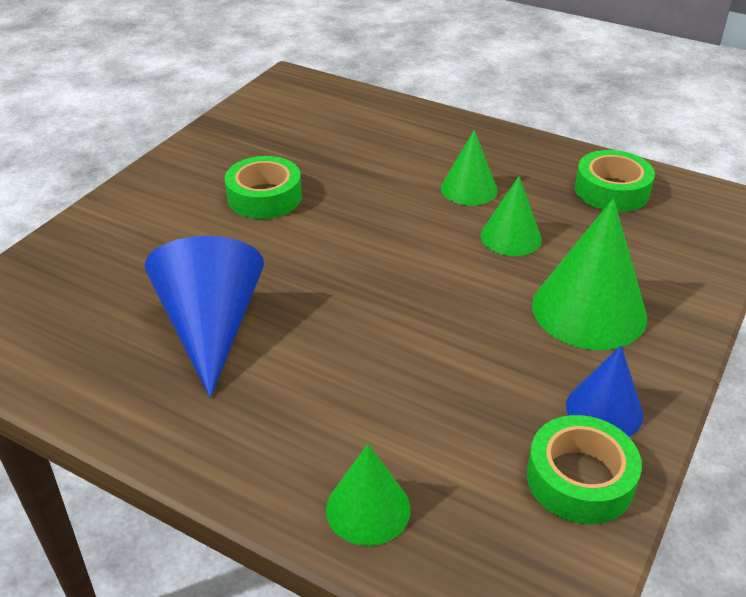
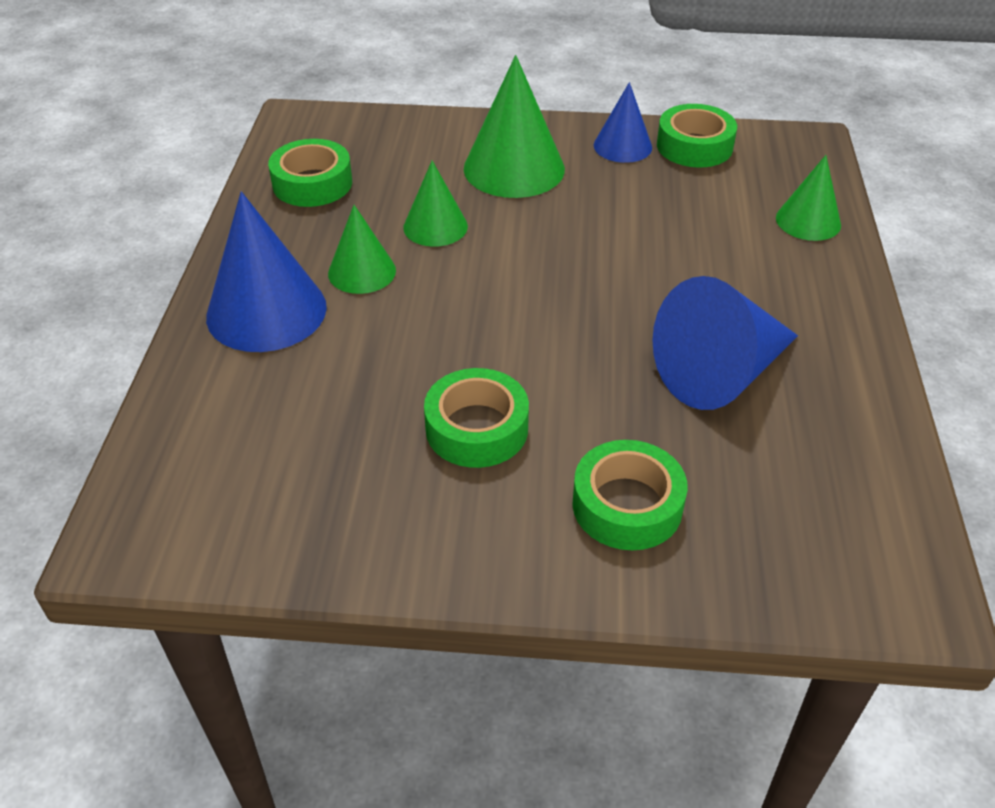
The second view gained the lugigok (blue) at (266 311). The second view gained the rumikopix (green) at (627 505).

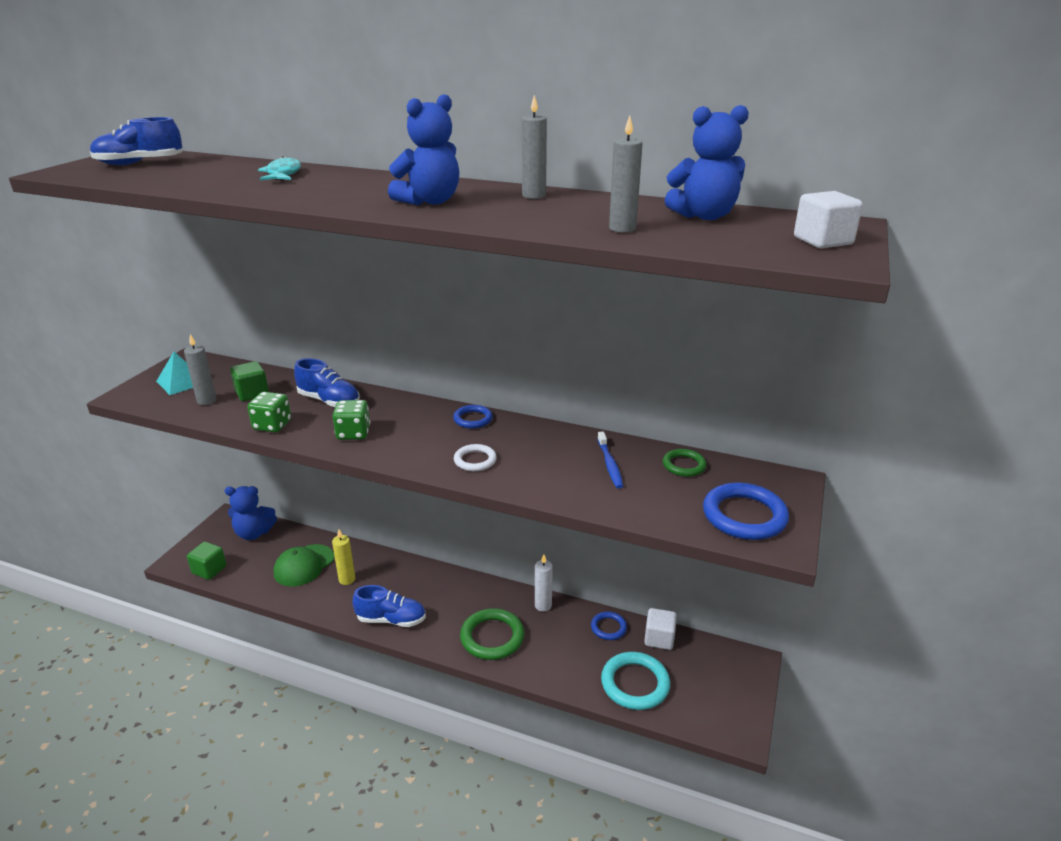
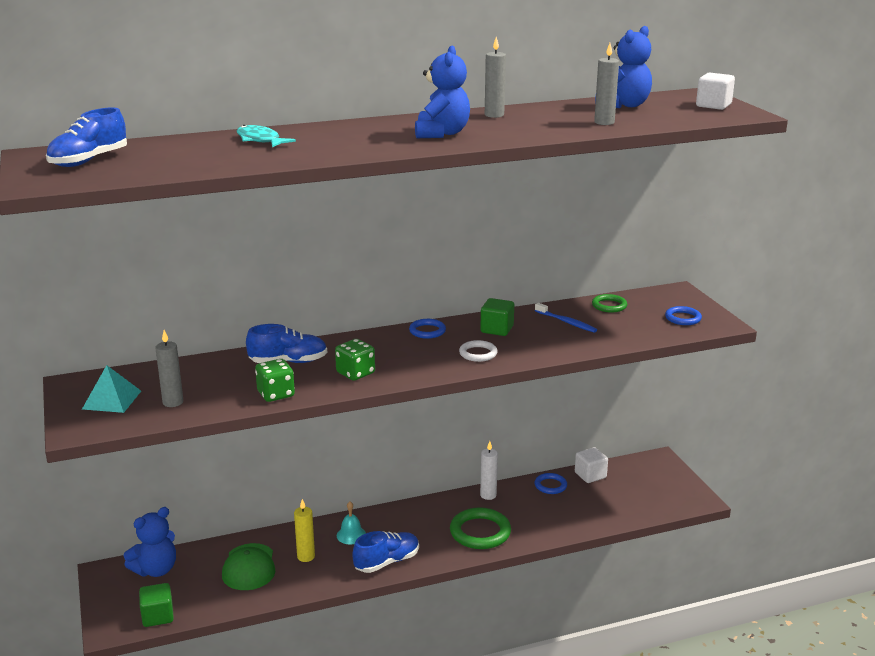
The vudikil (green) ended up elsewhere, having gone from (252 393) to (497 329). The size of the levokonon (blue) at (744 516) changed by a factor of 0.57. The second view lost the levokonon (turquoise) at (635 684). The second view gained the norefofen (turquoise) at (351 535).

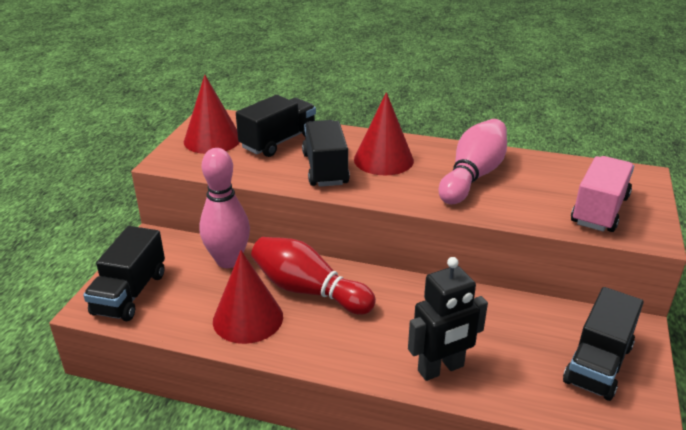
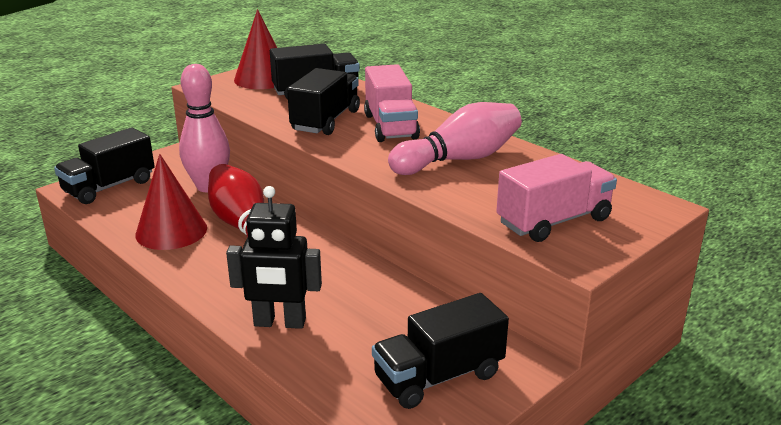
Where the lugigok (red) stood at (383 160), the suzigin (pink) came to stand at (390 126).

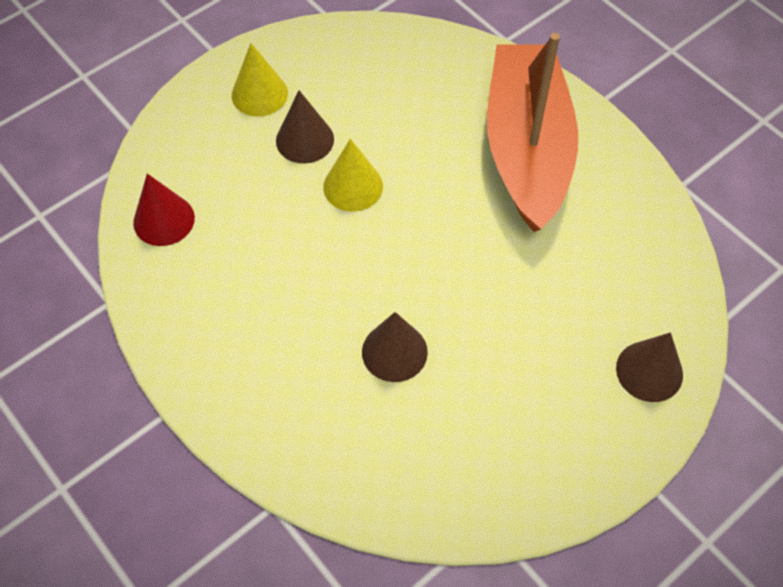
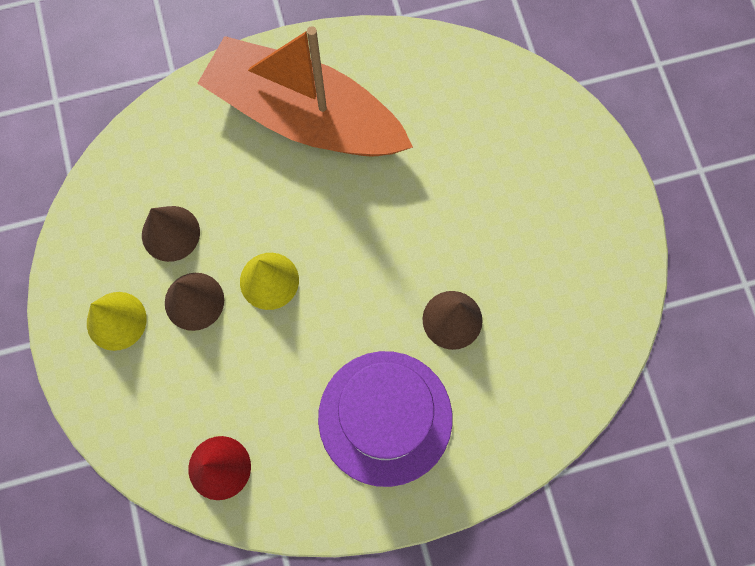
The lugigok (brown) ended up elsewhere, having gone from (649 371) to (170 233). The second view gained the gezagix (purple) at (385 417).

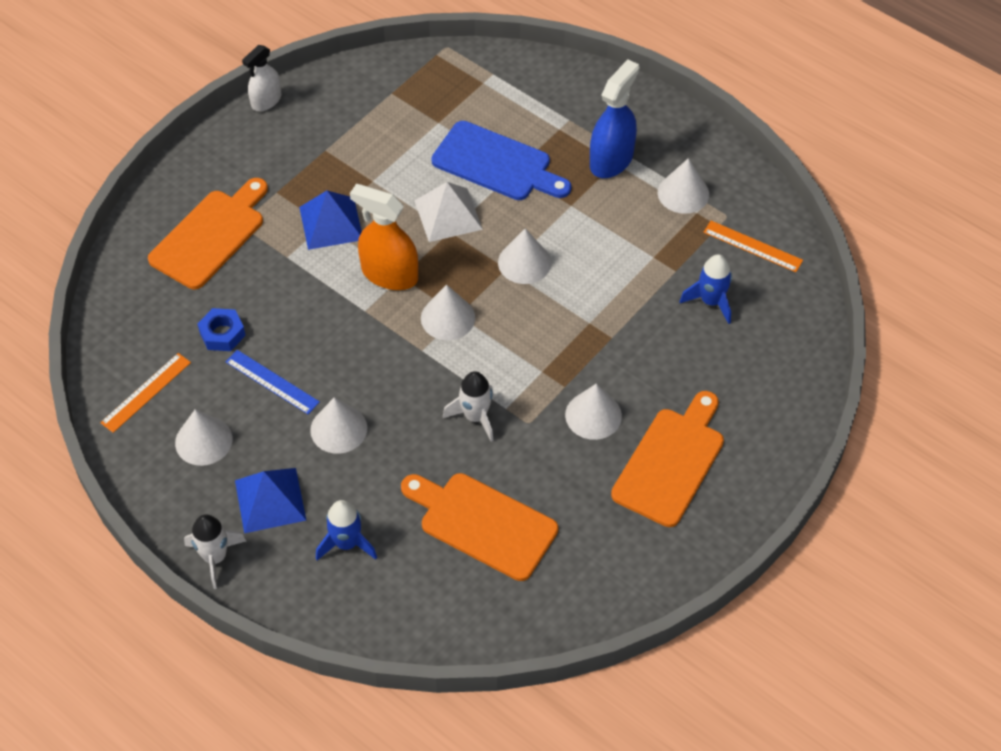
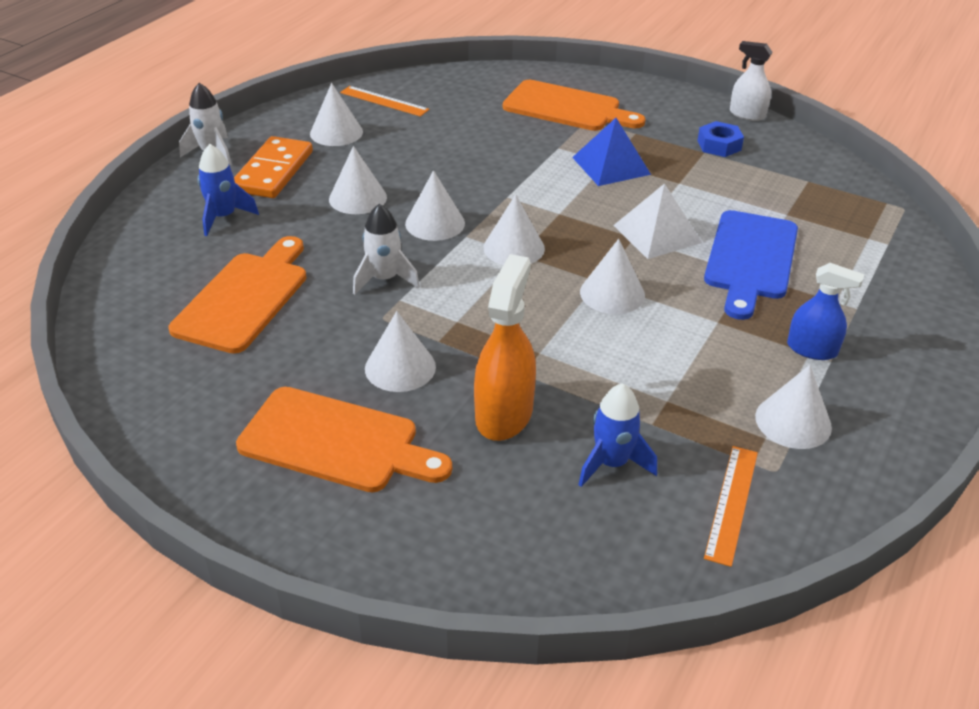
The size of the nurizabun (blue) at (611 160) changed by a factor of 0.64. The nurizabun (orange) ended up elsewhere, having gone from (389 274) to (504 414). The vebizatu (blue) ended up elsewhere, having gone from (222 334) to (719 145). The second view lost the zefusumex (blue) at (272 382). Where the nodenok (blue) stood at (270 500), the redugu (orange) came to stand at (273 171). The second view gained the lugigok (white) at (435 223).

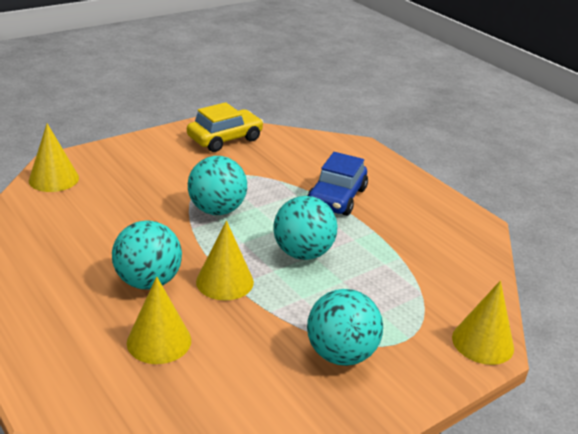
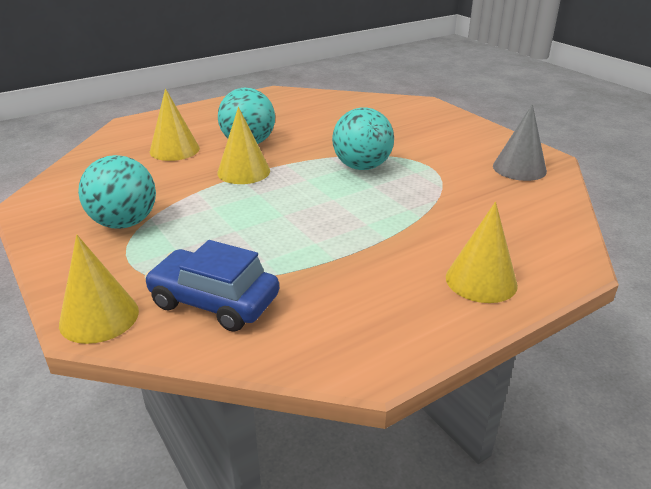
Where the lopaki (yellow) stood at (225 139), the lugigok (grey) came to stand at (519 168). The lugigok (yellow) ended up elsewhere, having gone from (54 179) to (481 280). The lopaki (blue) ended up elsewhere, having gone from (337 198) to (214 301). The second view lost the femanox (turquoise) at (302 253).

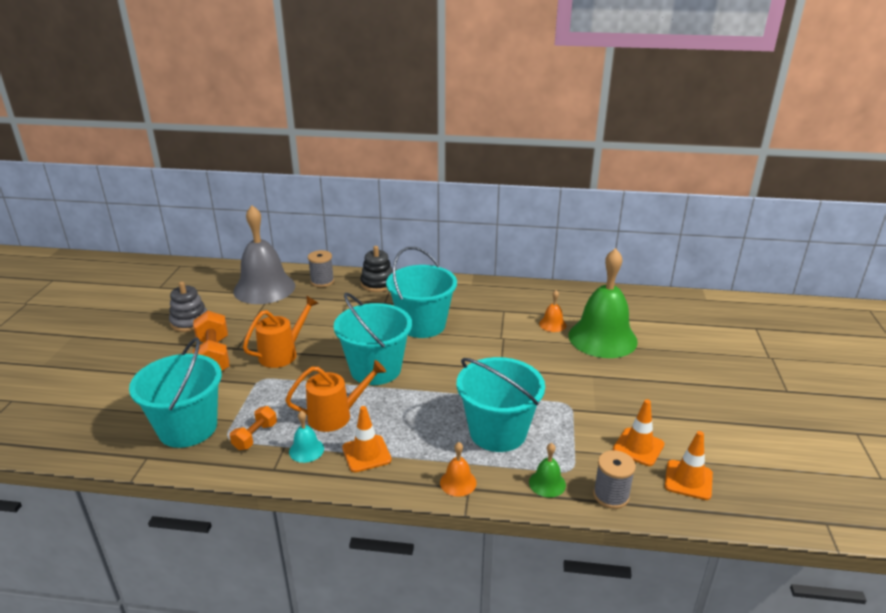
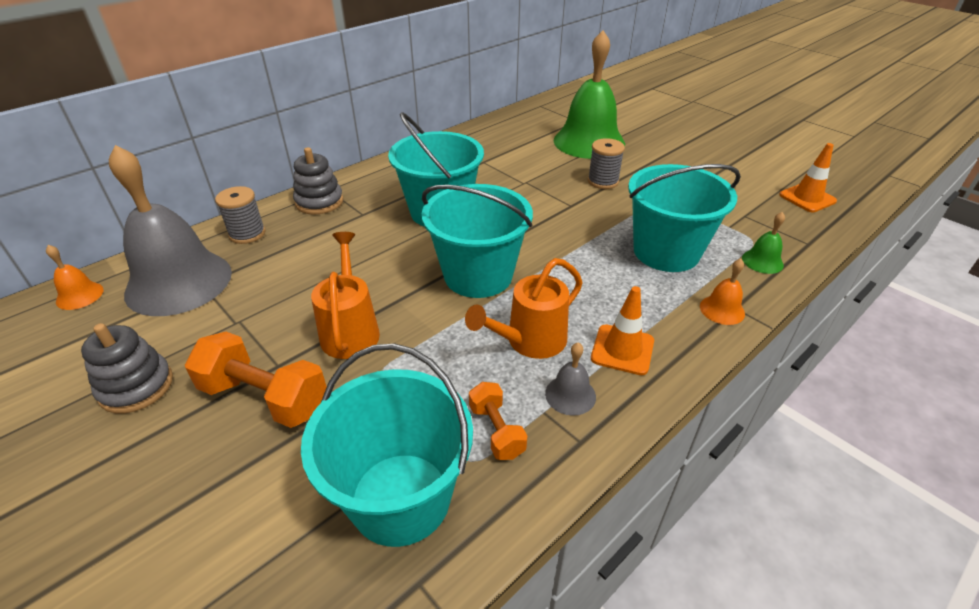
What was the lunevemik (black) at (377 283) turned into the lunevemik (grey) at (319 202). The norefofen (orange) ended up elsewhere, having gone from (552 324) to (79 295). The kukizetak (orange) at (336 415) ended up facing another way, 150 degrees counterclockwise from before. The second view lost the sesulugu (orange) at (638 447). What was the norefofen (turquoise) at (306 450) turned into the norefofen (grey) at (570 395). The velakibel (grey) ended up elsewhere, having gone from (611 495) to (603 181).

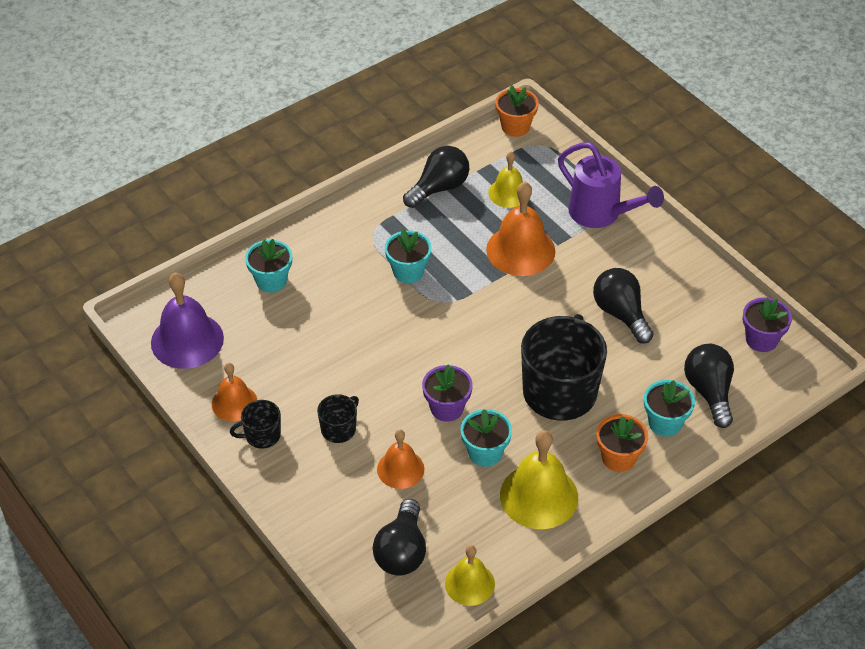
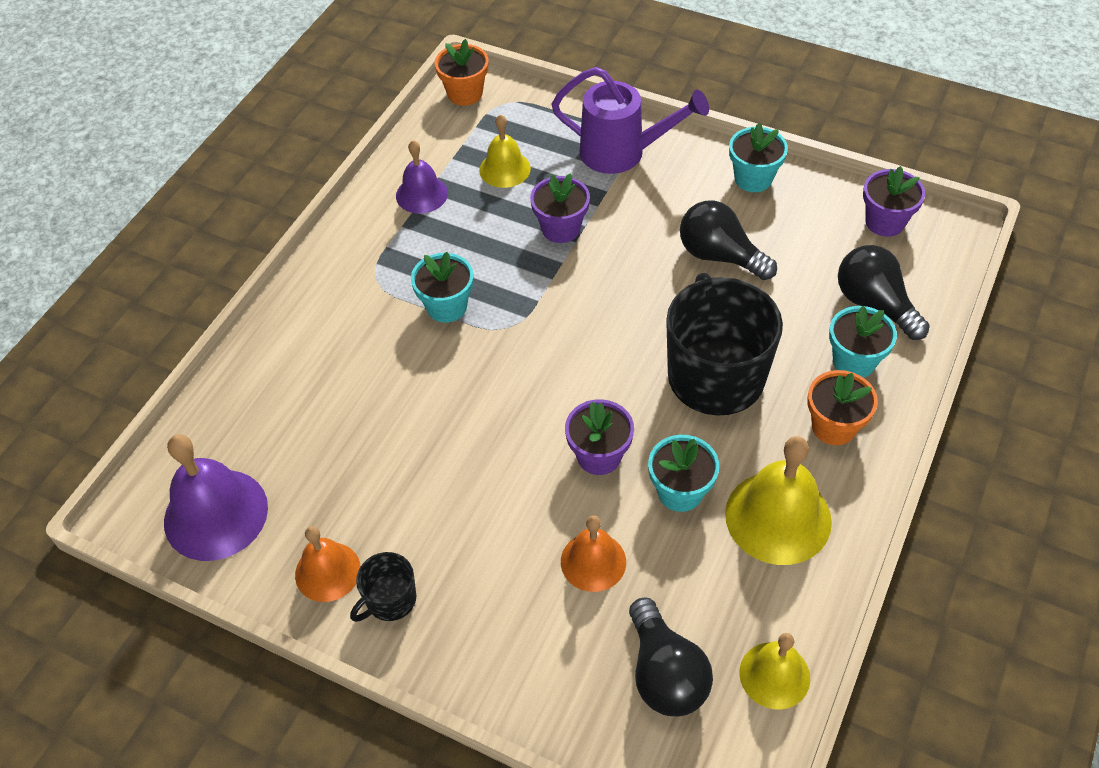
Where the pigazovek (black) stood at (439 188), the norefofen (purple) came to stand at (421 194). Where the norefofen (orange) stood at (520 250), the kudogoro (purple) came to stand at (561 228). The kudogoro (turquoise) ended up elsewhere, having gone from (271 281) to (753 178). The second view lost the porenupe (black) at (339 429).

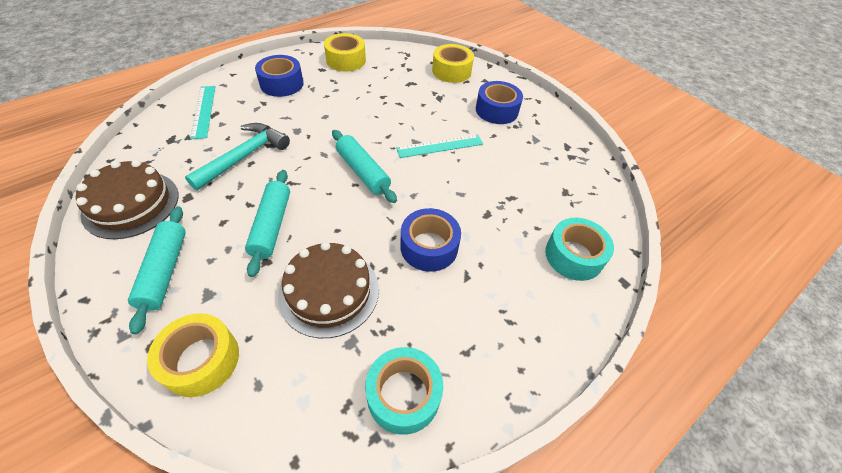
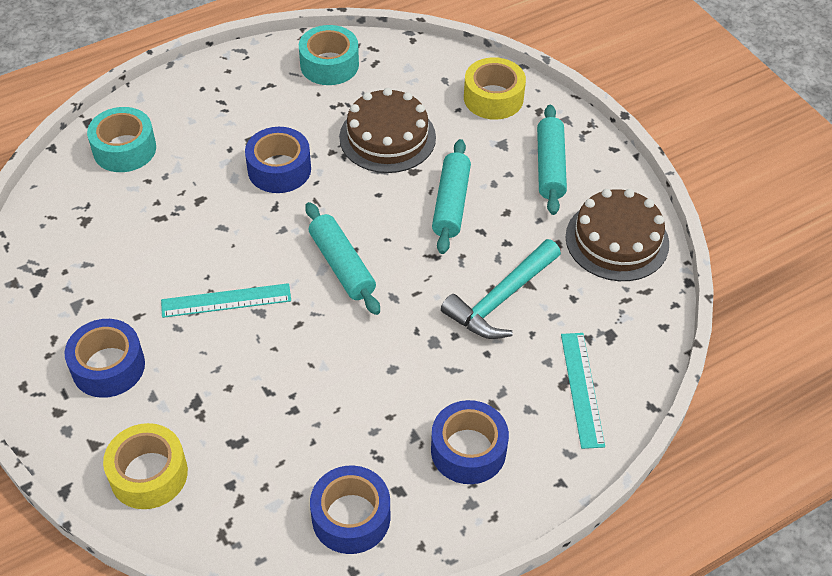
What was the rumikopix (yellow) at (346 60) turned into the rumikopix (blue) at (351 517).

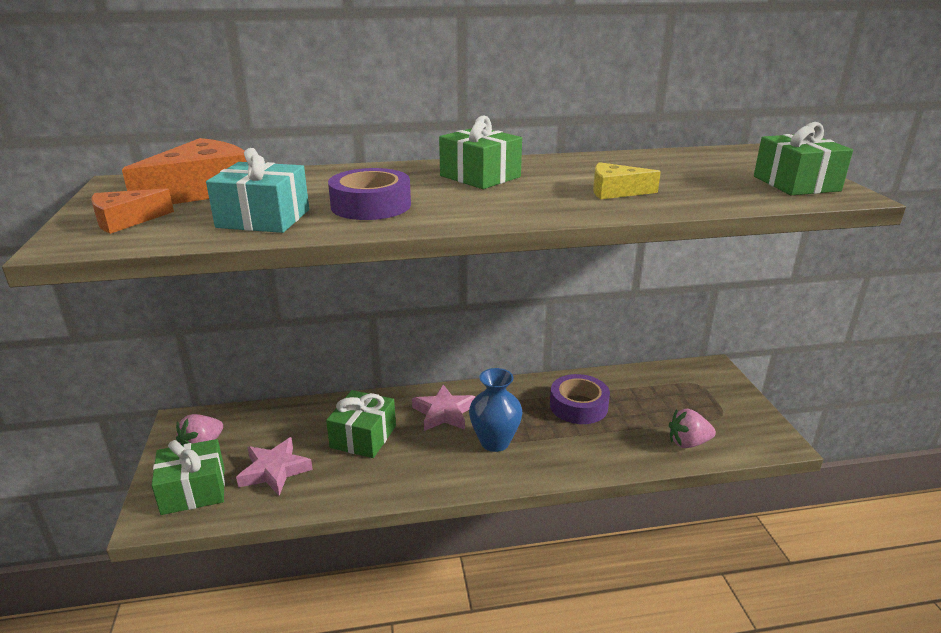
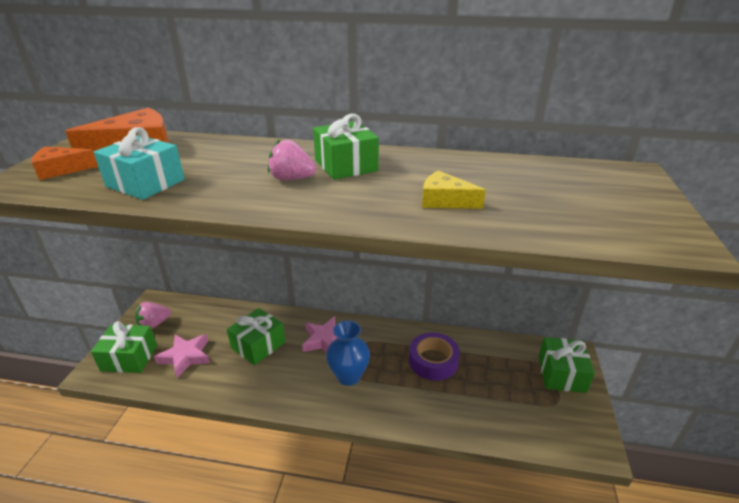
The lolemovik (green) ended up elsewhere, having gone from (796 183) to (561 374). The second view lost the rumikopix (purple) at (371 205). The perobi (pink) ended up elsewhere, having gone from (688 443) to (291 179).

